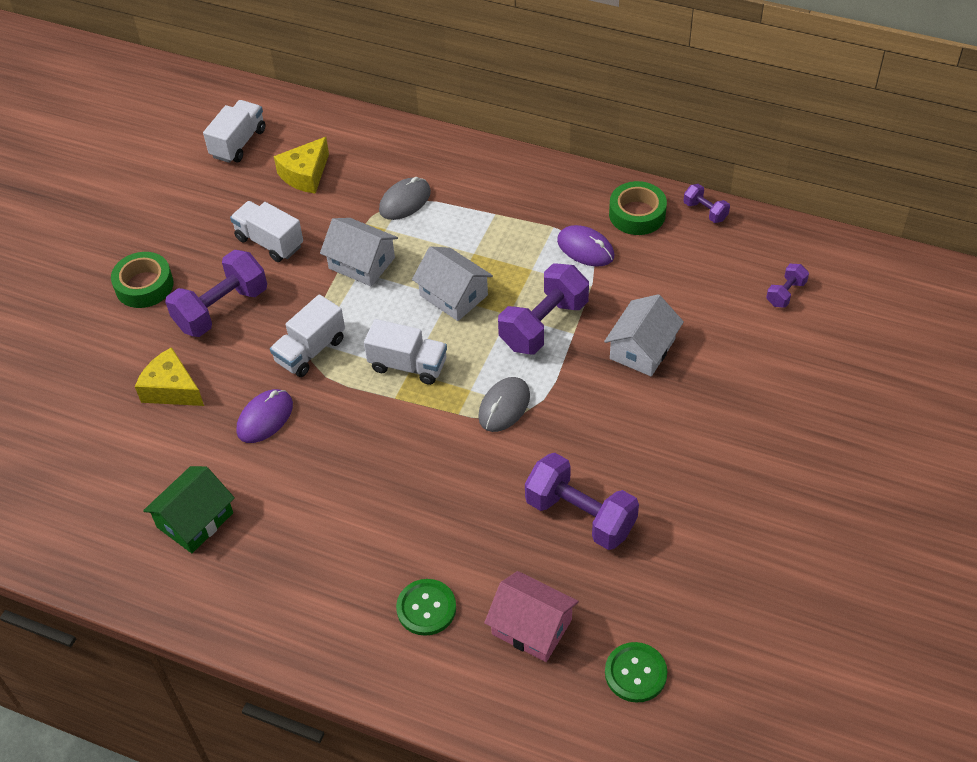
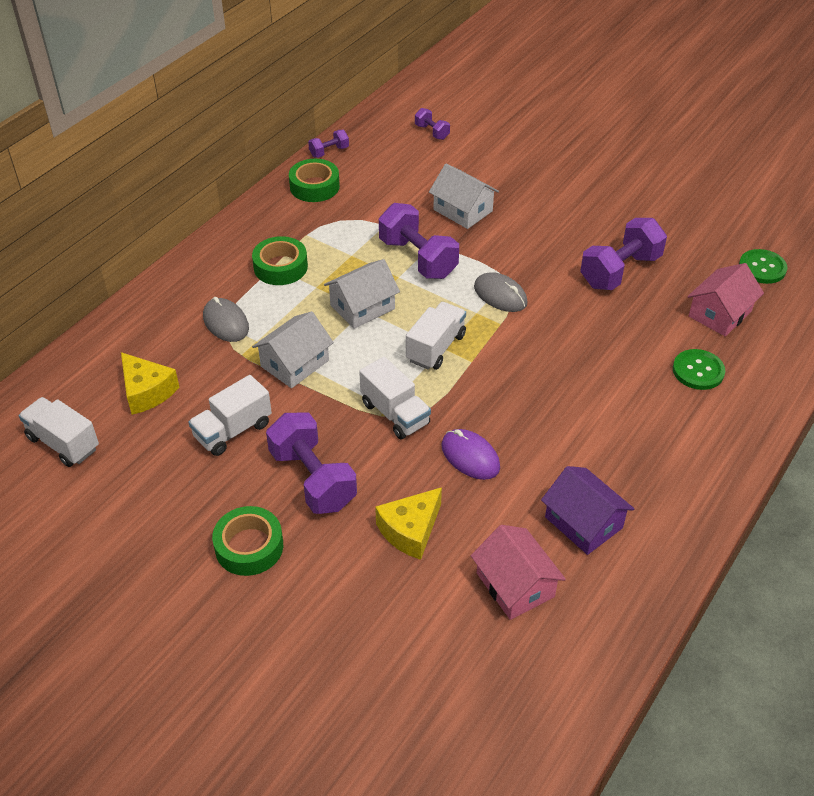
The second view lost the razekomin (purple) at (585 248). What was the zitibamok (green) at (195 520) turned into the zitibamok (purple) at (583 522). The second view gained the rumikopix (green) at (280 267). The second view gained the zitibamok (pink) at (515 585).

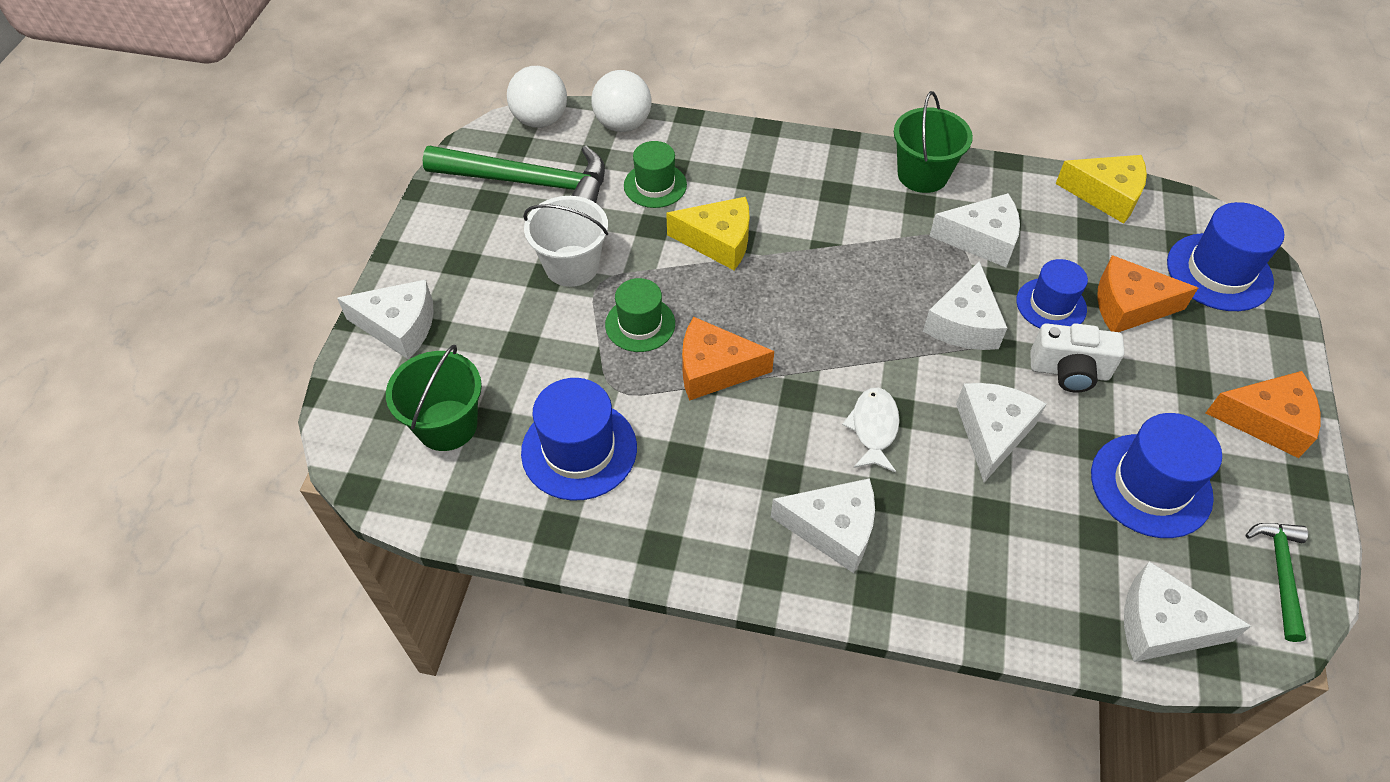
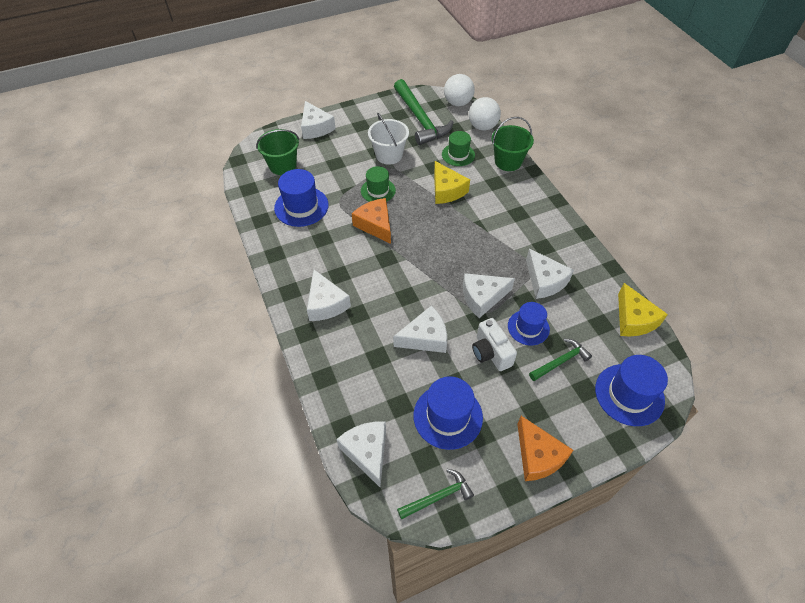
The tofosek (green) ended up elsewhere, having gone from (922 175) to (508 162). Where the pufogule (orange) stood at (1129 306), the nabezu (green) came to stand at (560 361). The second view lost the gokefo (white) at (873 428).

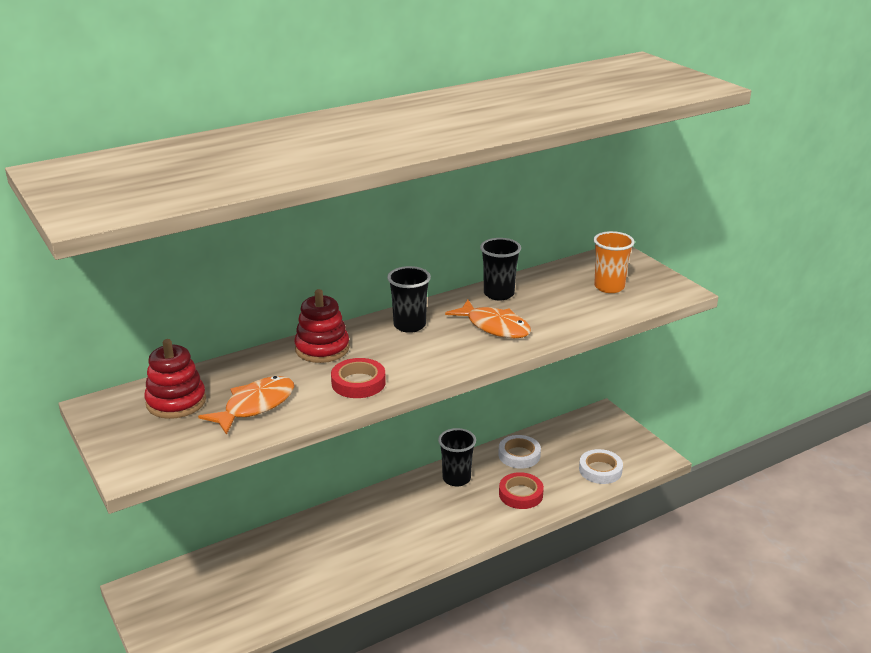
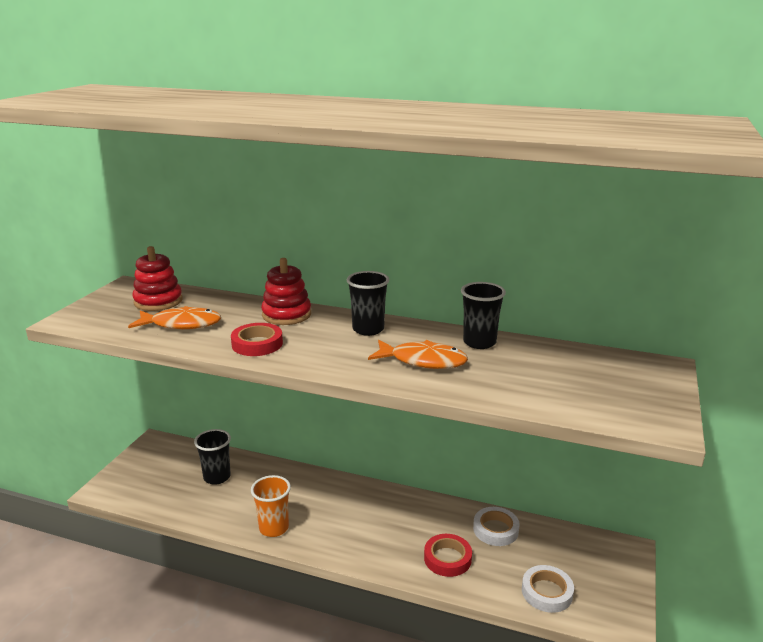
The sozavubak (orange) ended up elsewhere, having gone from (609 287) to (274 528). The gokefo (orange) at (494 327) ended up facing another way, 75 degrees counterclockwise from before. The sozavubak (black) ended up elsewhere, having gone from (456 478) to (217 477).

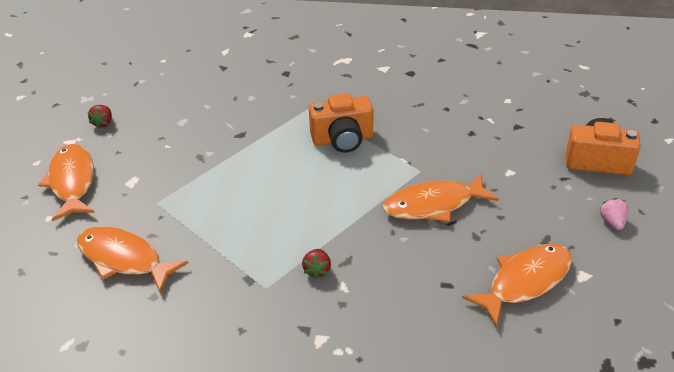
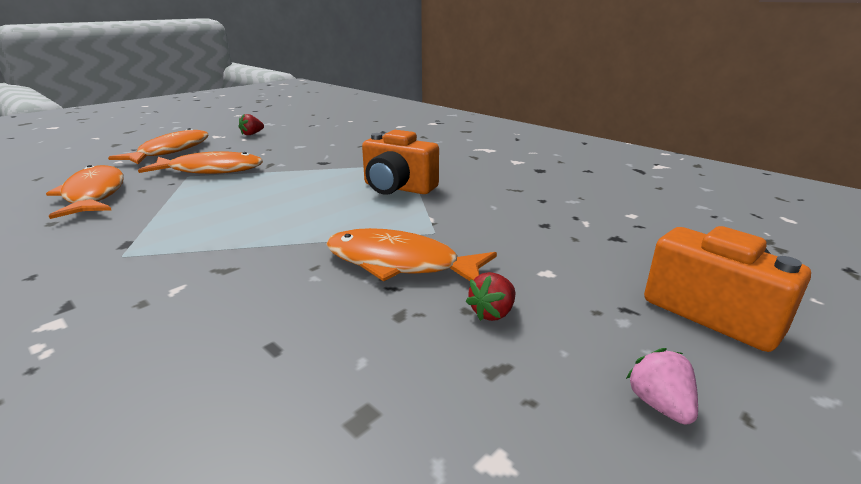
The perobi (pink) at (612 222) ended up facing another way, 45 degrees counterclockwise from before. The gokefo (orange) ended up elsewhere, having gone from (525 282) to (211 170). The perobi (red) ended up elsewhere, having gone from (317 270) to (492 313).

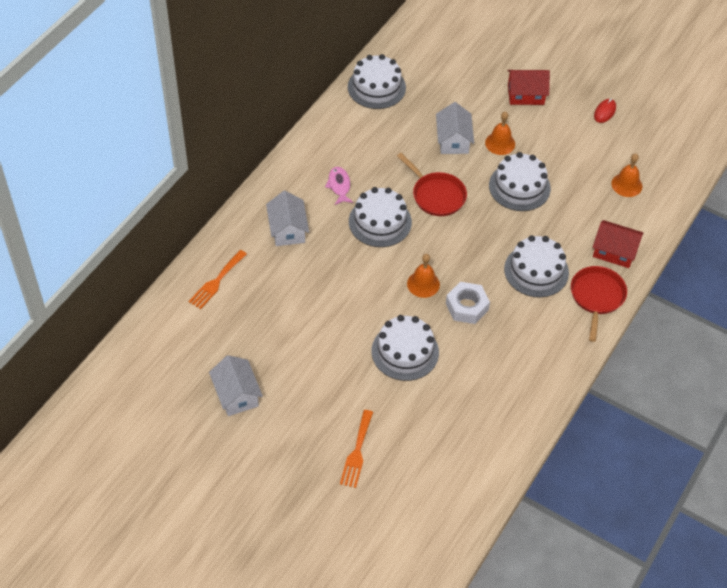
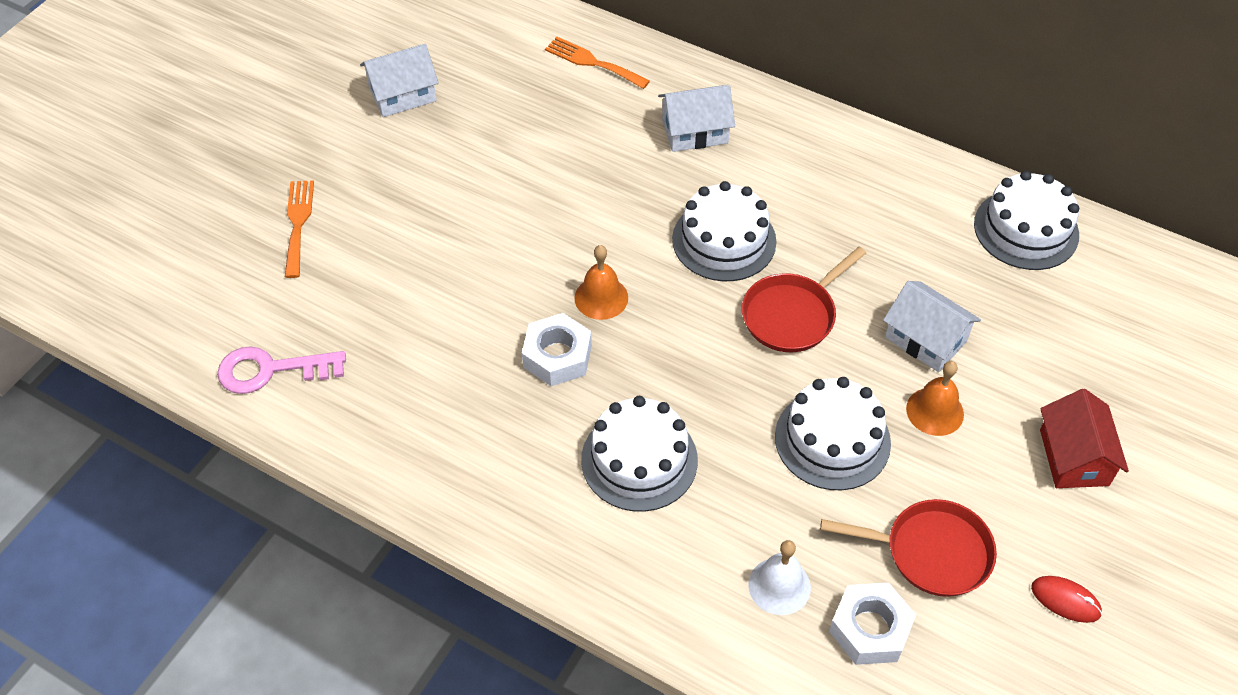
The zitibamok (white) at (453 140) ended up facing another way, 45 degrees clockwise from before. Where the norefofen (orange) stood at (626 185), the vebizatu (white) came to stand at (870 629). The second view lost the gokefo (pink) at (339 186). The second view lost the zitibamok (red) at (614 251). The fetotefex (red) ended up elsewhere, having gone from (597 297) to (931 552). The second view lost the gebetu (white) at (405 351). The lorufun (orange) at (357 452) ended up facing another way, 75 degrees clockwise from before. The second view gained the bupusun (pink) at (271 370). The second view gained the norefofen (white) at (779 586).

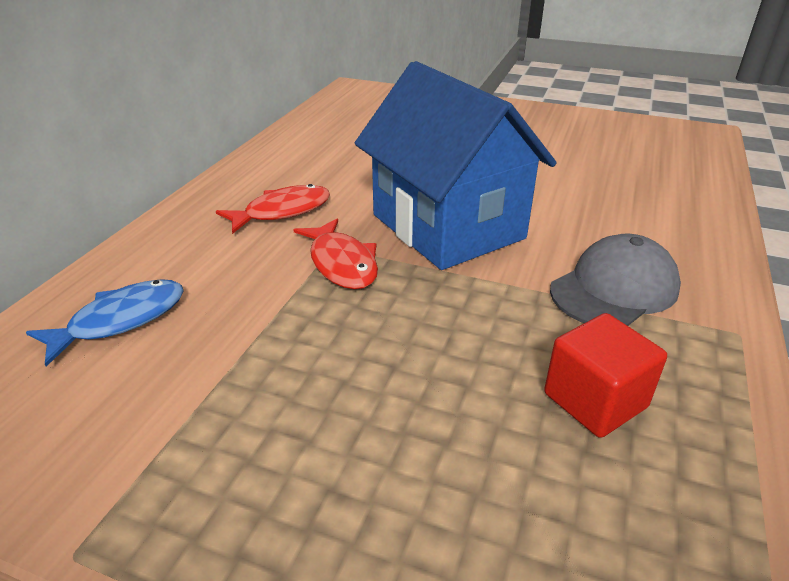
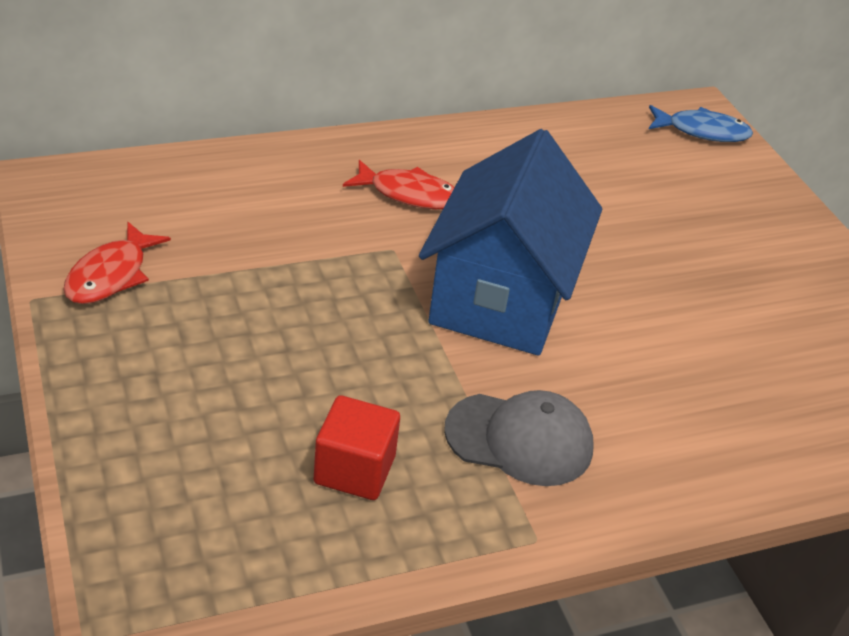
The gokefo (red) ended up elsewhere, having gone from (342 263) to (111 275). The gokefo (blue) ended up elsewhere, having gone from (121 320) to (702 131).

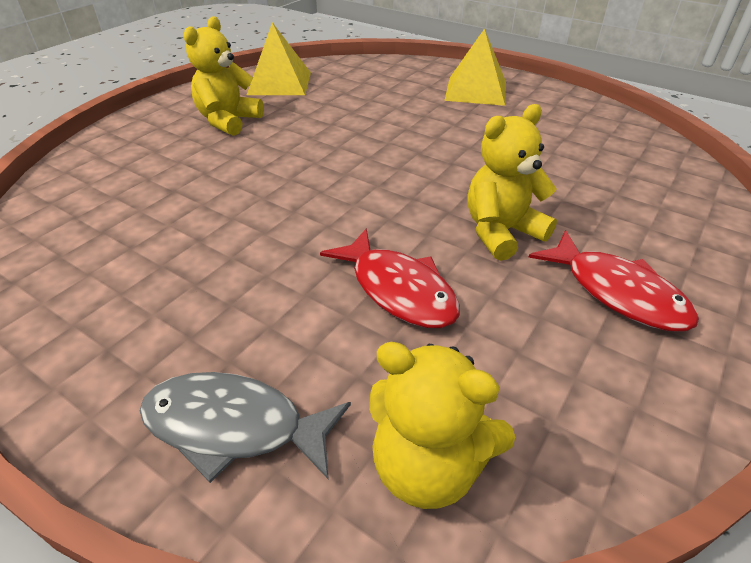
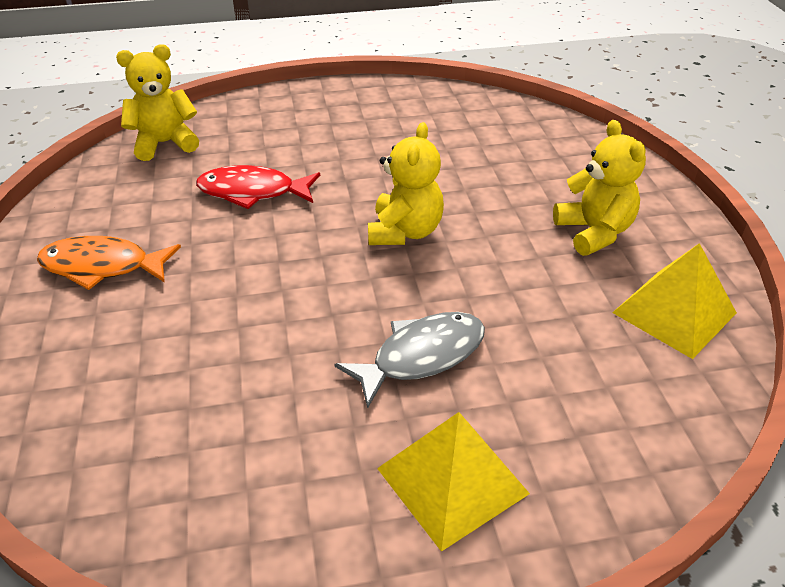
The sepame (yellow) ended up elsewhere, having gone from (501 232) to (405 232). What was the gokefo (red) at (617 292) turned into the gokefo (orange) at (102 267). The gokefo (grey) ended up elsewhere, having gone from (233 427) to (421 356).

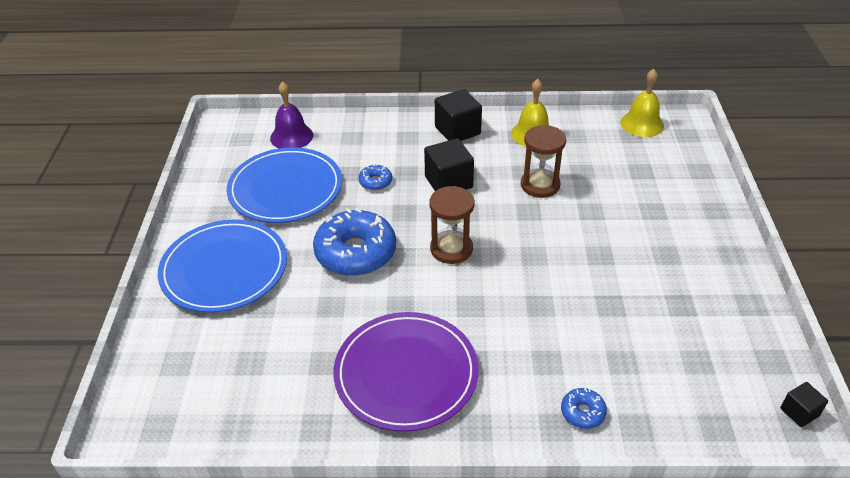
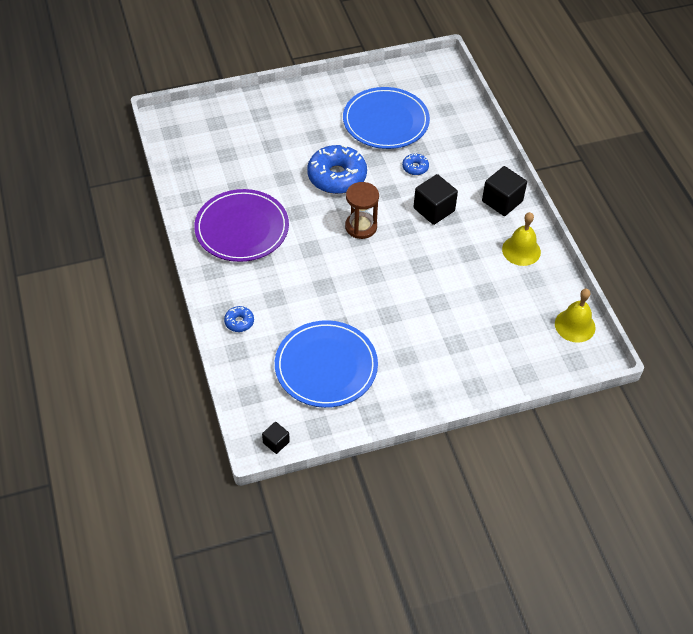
The second view lost the norefofen (purple) at (291 136). The second view lost the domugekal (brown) at (540 185). The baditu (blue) ended up elsewhere, having gone from (224 269) to (326 366).

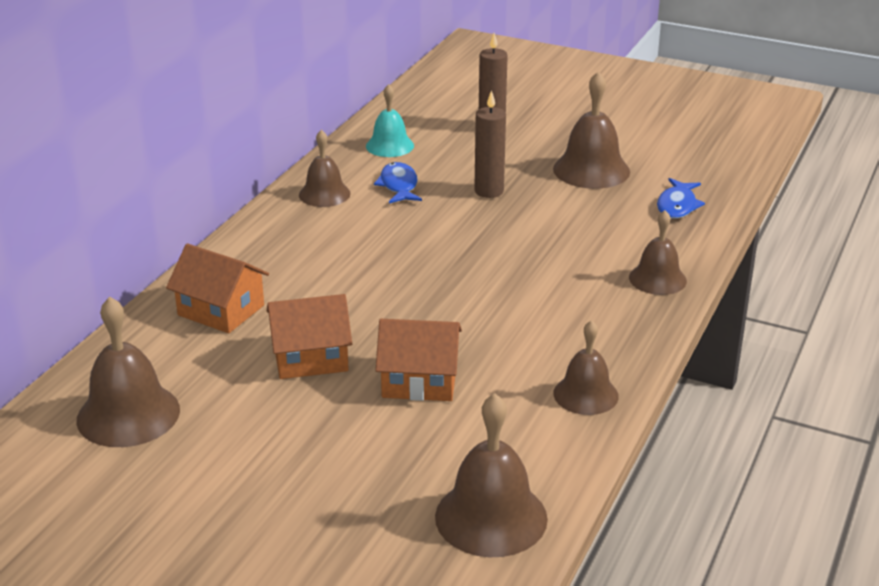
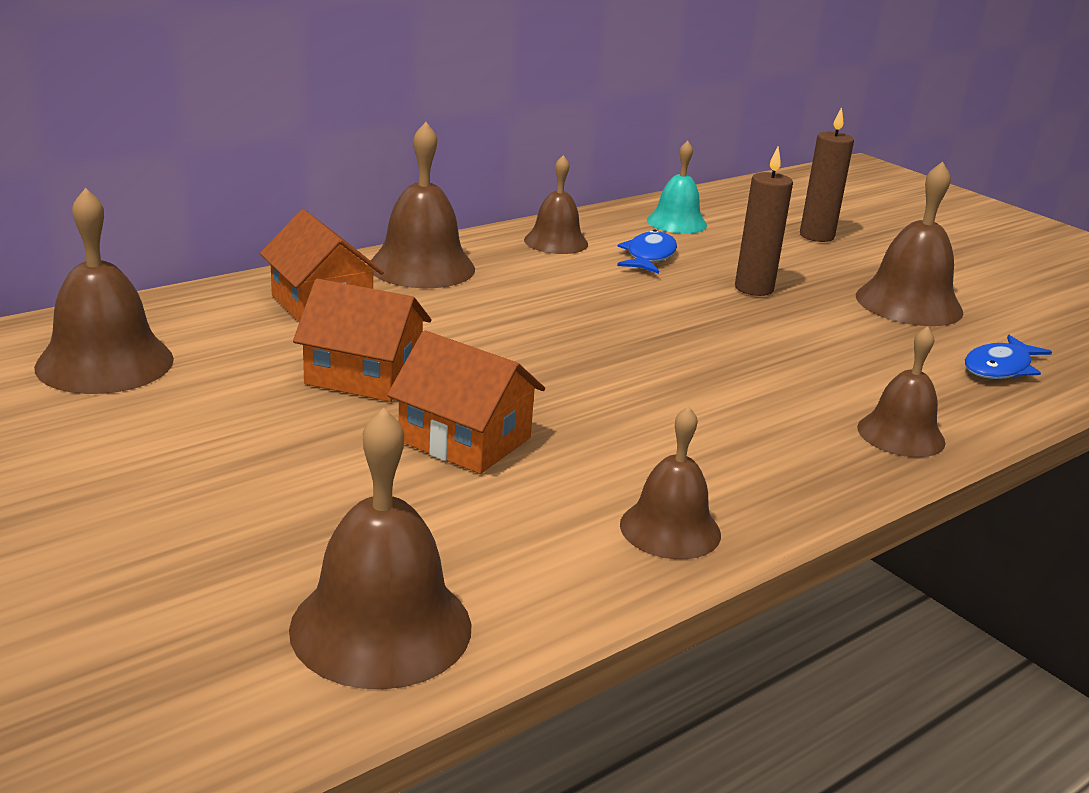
The second view gained the norefofen (brown) at (422 267).

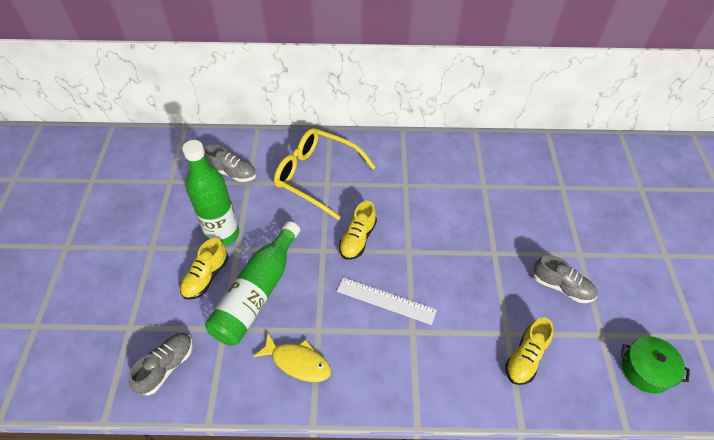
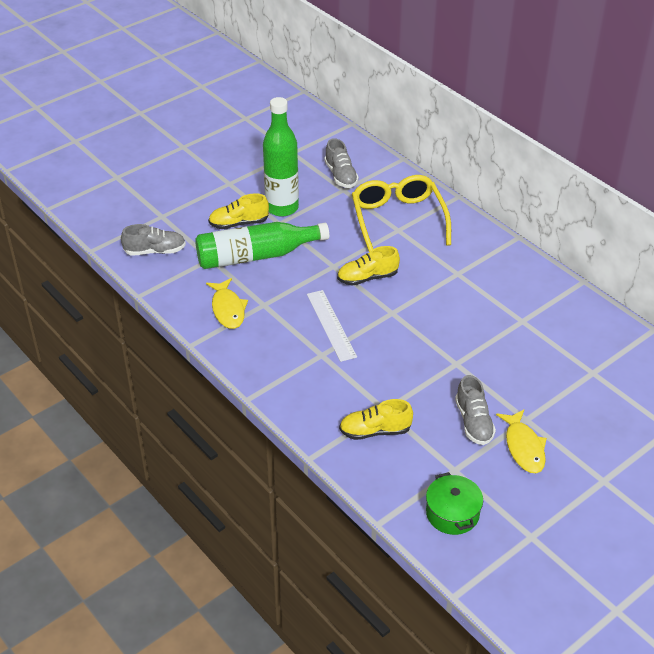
The second view gained the gokefo (yellow) at (523 447).

